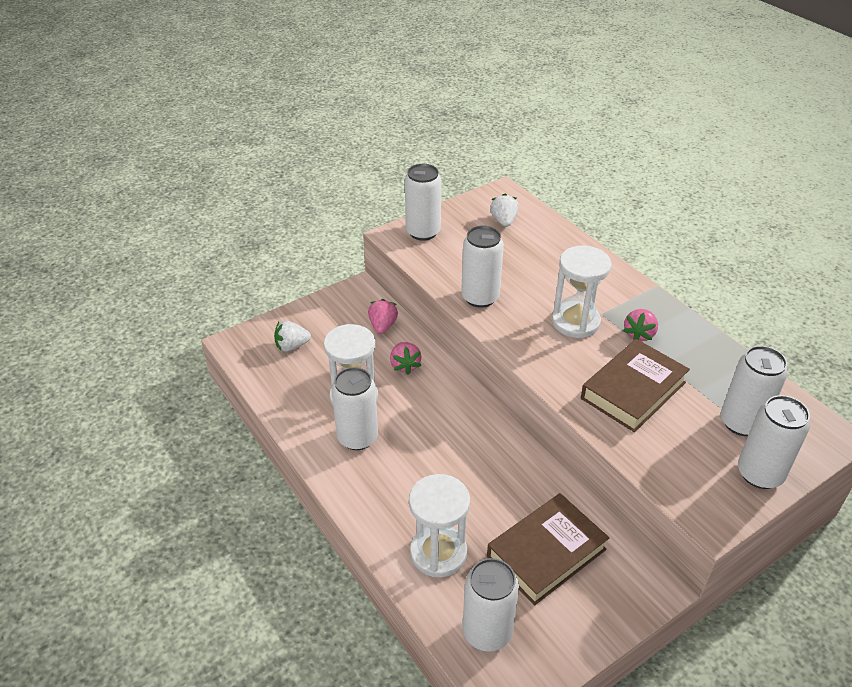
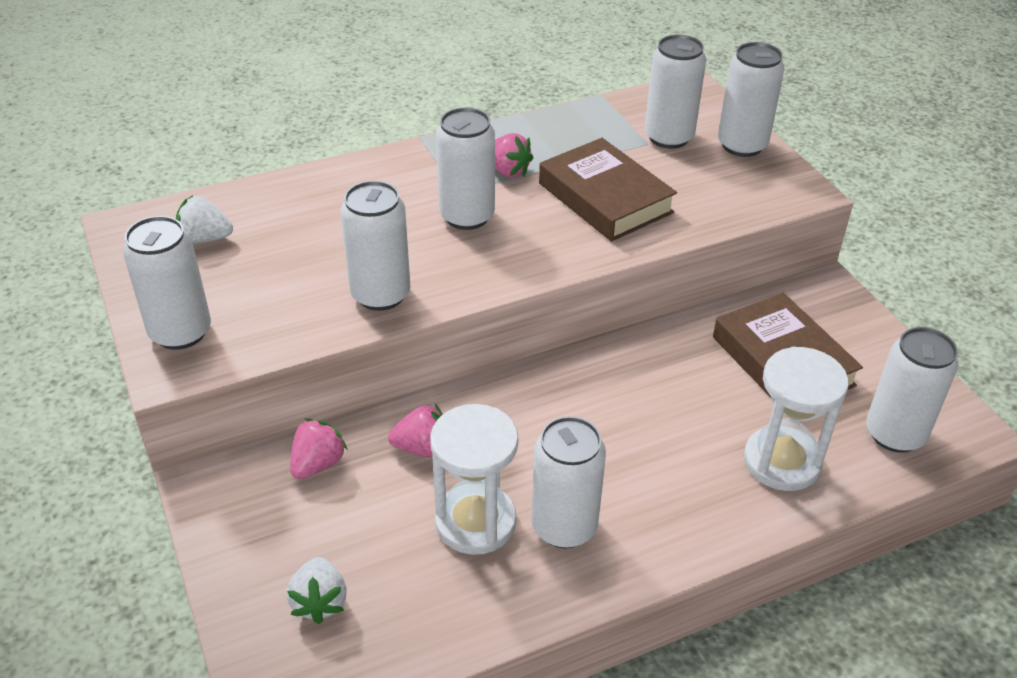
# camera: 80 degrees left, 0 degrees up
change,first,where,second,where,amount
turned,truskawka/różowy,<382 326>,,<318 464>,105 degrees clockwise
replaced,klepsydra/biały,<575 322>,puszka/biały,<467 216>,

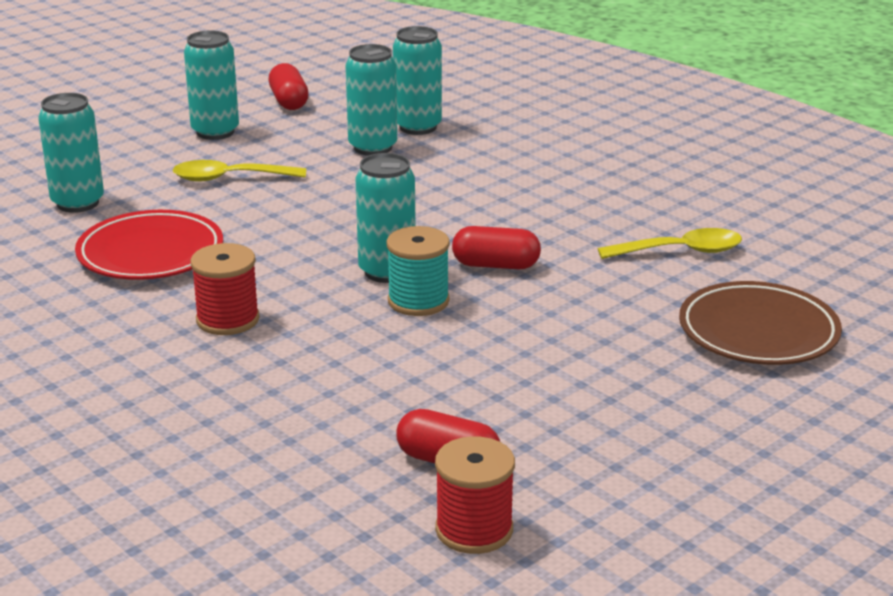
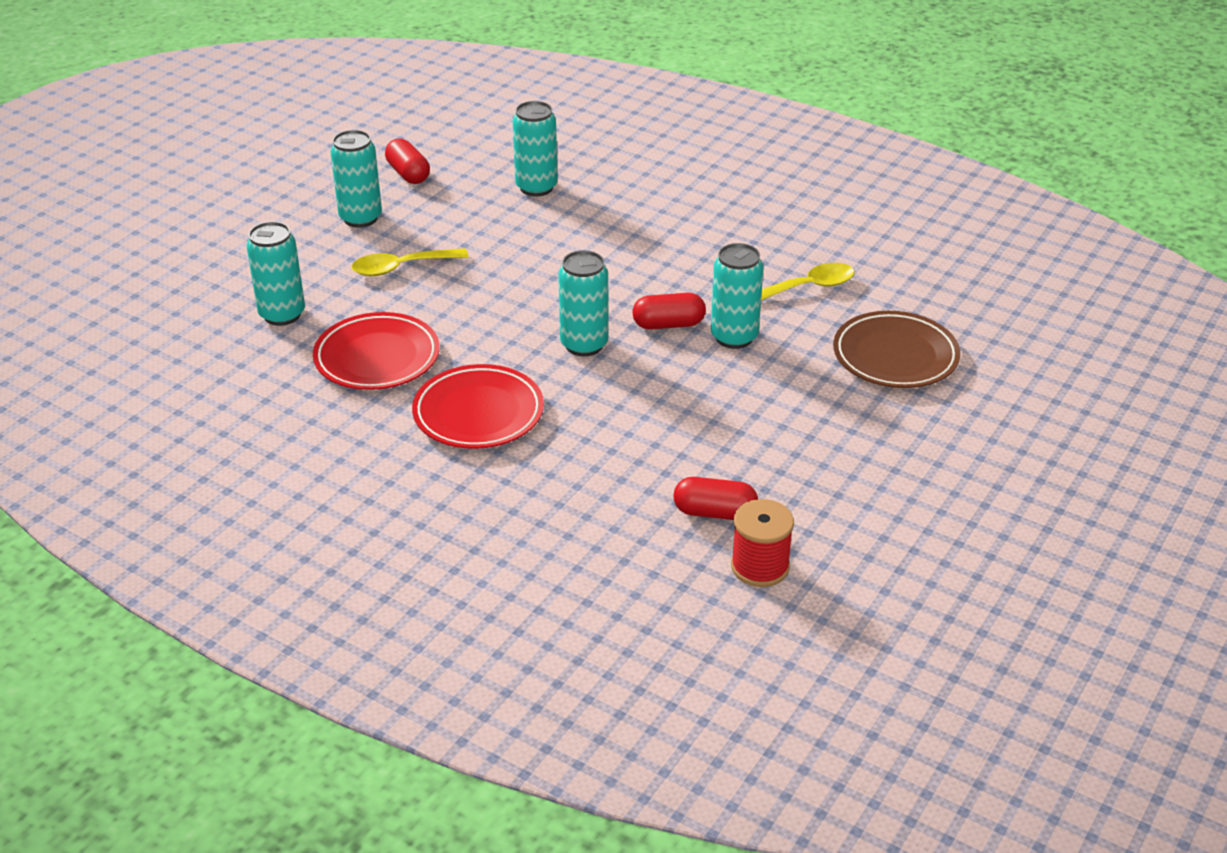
# camera: 15 degrees left, 10 degrees up
change,first,where,second,where,amount
replaced,szpulka/czerwony,<228 319>,talerz/czerwony,<478 413>,
moved,puszka/turkusowy,<373 147>,,<734 337>,
removed,szpulka/turkusowy,<418 301>,,,

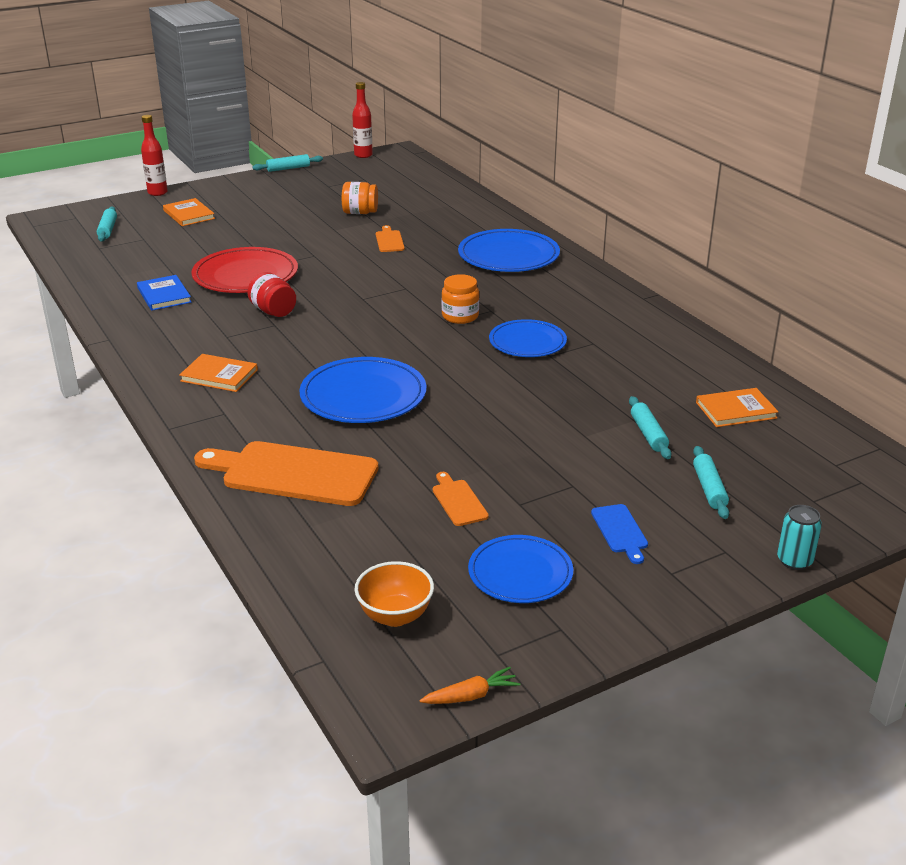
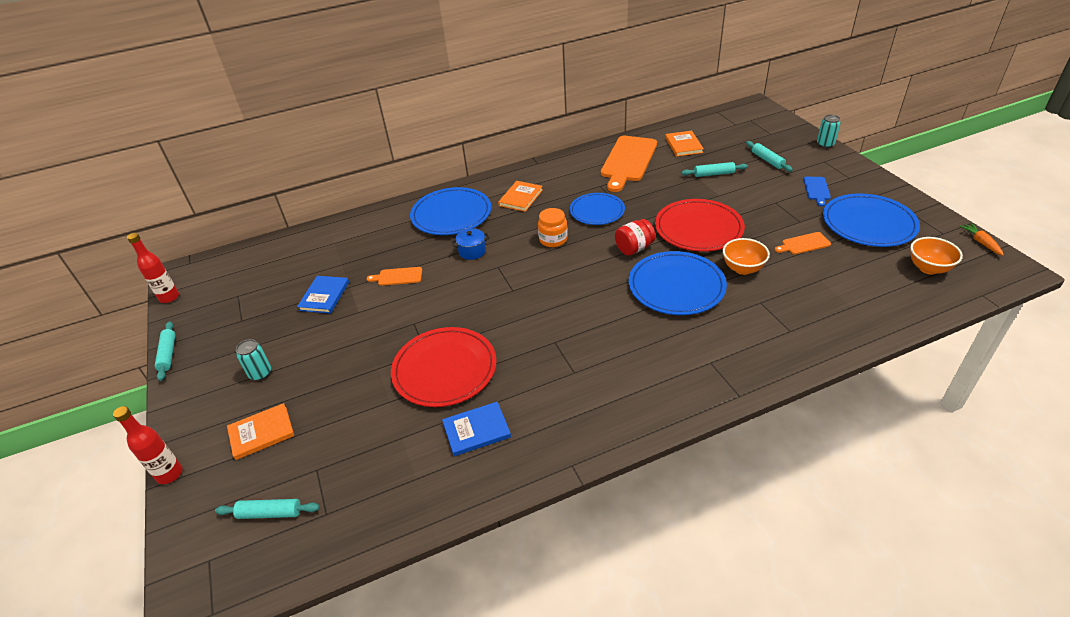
# camera: 80 degrees left, 10 degrees up
change,first,where,second,where,amount
added,,,puszka/turkusowy,<260 373>,
replaced,słoik/pomarańczowy,<360 212>,książka/niebieski,<324 296>,
added,,,garnek/niebieski,<472 251>,
moved,książka/pomarańczowy,<219 375>,,<521 198>,
moved,deska do krojenia/pomarańczowy,<293 473>,,<628 161>,
moved,słoik/czerwony,<273 311>,,<634 248>,
added,,,talerz/czerwony,<698 228>,
added,,,miska/pomarańczowy,<742 269>,
turned,wałek do ciasta/turkusowy,<709 489>,,<767 160>,60 degrees clockwise
turned,deska do krojenia/niebieski,<620 531>,,<816 190>,105 degrees clockwise
resized,talerz/niebieski,<520 573>,,<868 223>,x1.51

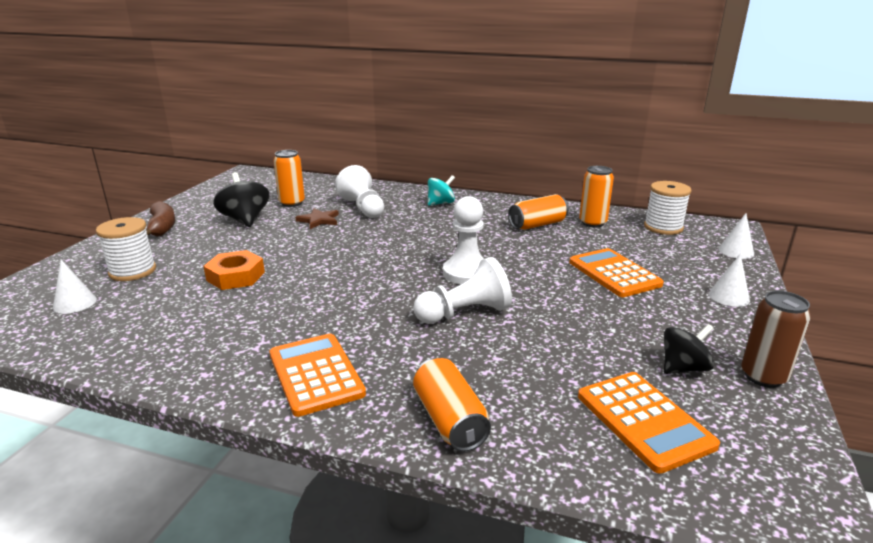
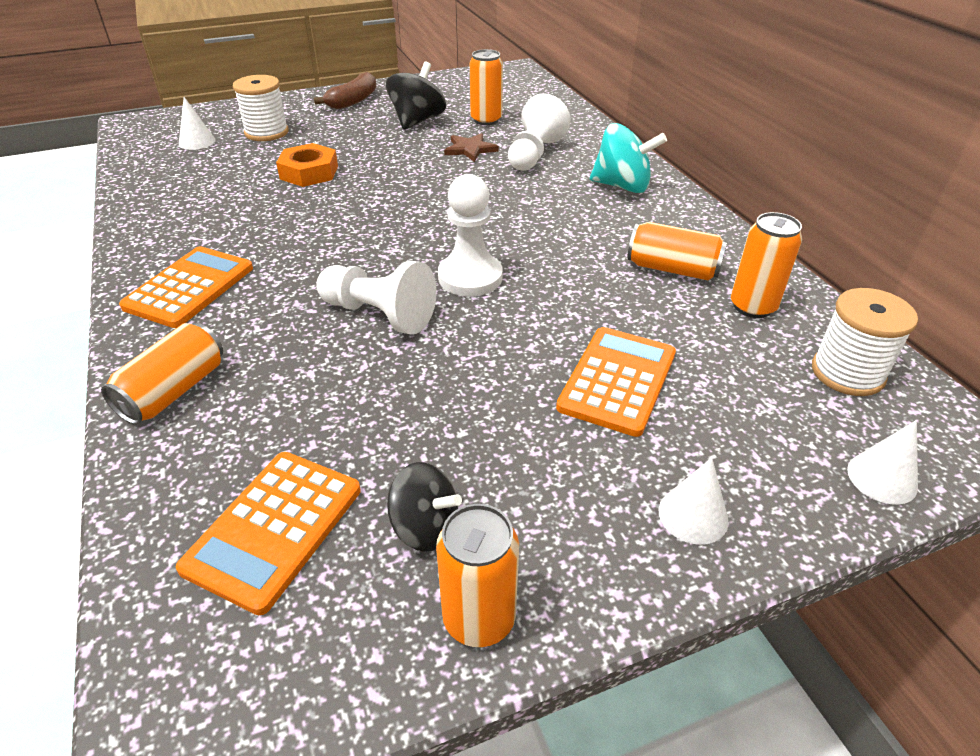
# camera: 50 degrees right, 15 degrees up
change,first,where,second,where,amount
recoloured,puszka/brązowy,<763 376>,puszka/pomarańczowy,<479 618>,
resized,bączek/turkusowy,<440 203>,,<622 186>,x1.50

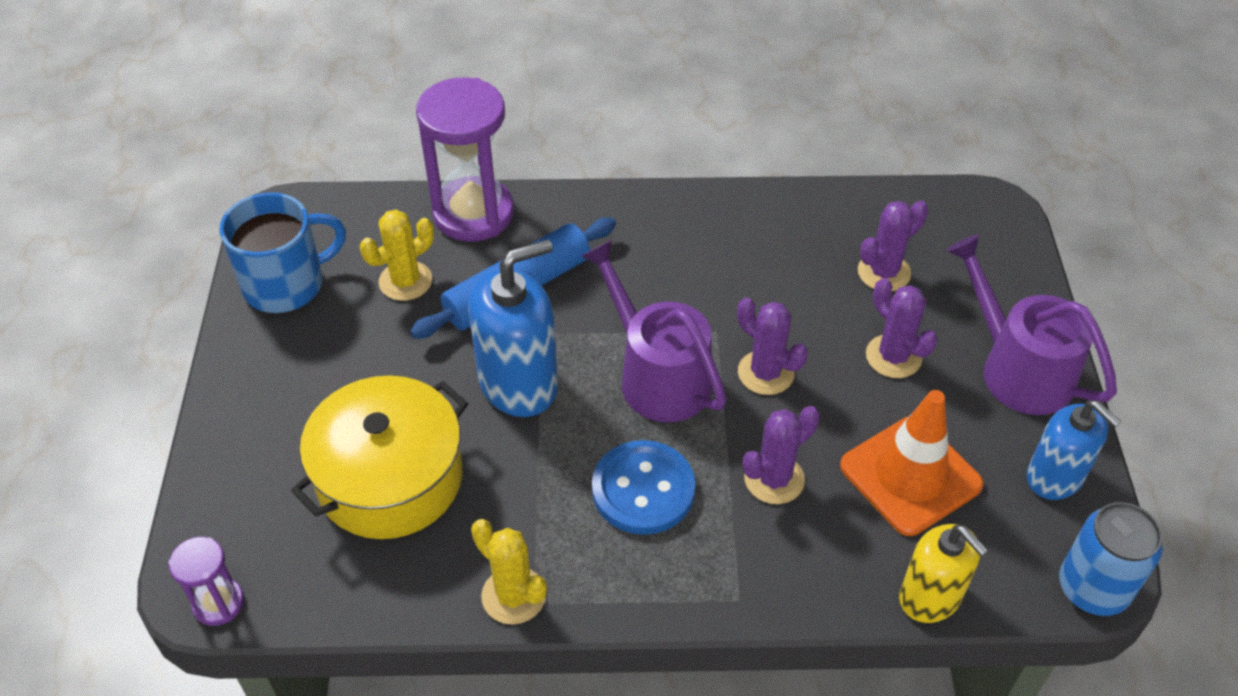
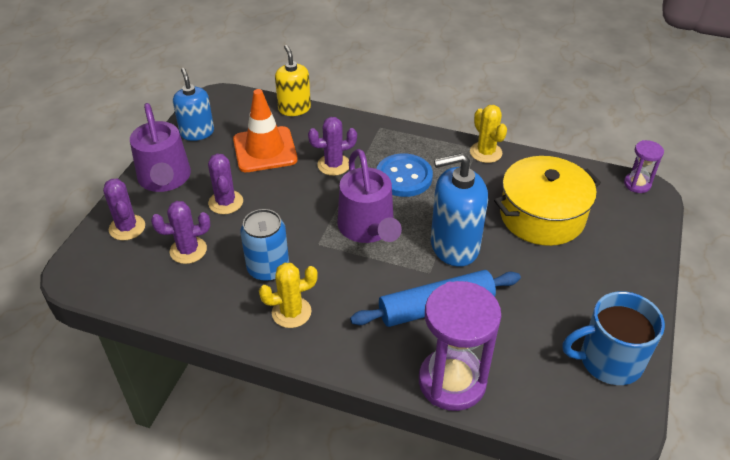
# camera: 160 degrees left, 5 degrees down
change,first,where,second,where,amount
moved,kaktus/fioletowy,<765 373>,,<127 228>,
moved,puszka/niebieski,<1093 588>,,<268 268>,
moved,kaktus/żółty,<405 281>,,<291 312>,

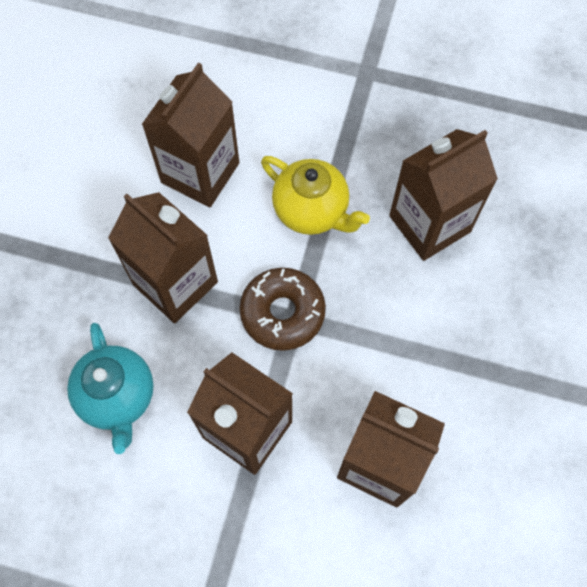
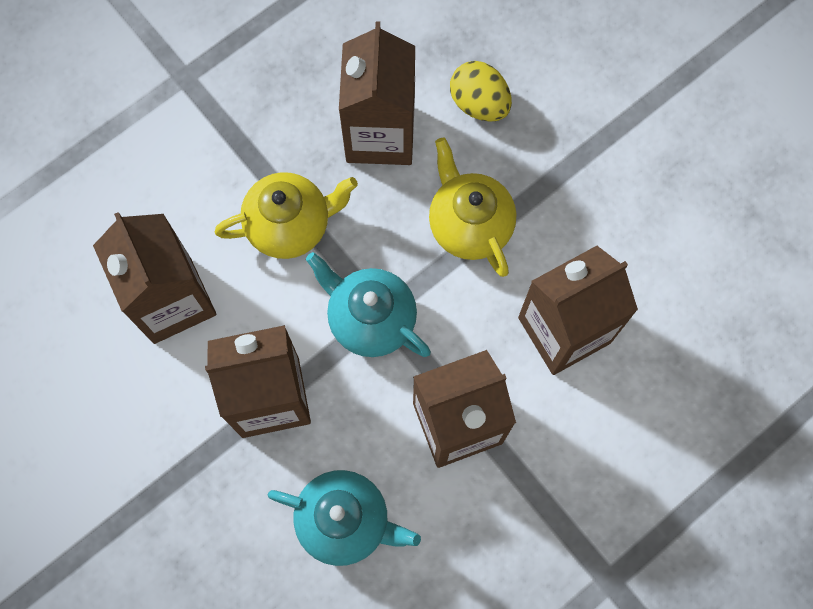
# camera: 55 degrees left, 5 degrees up
change,first,where,second,where,amount
replaced,donut/brązowy,<282 313>,imbryk/turkusowy,<371 319>,
added,,,imbryk/żółty,<469 225>,
added,,,jajko/żółty,<479 103>,

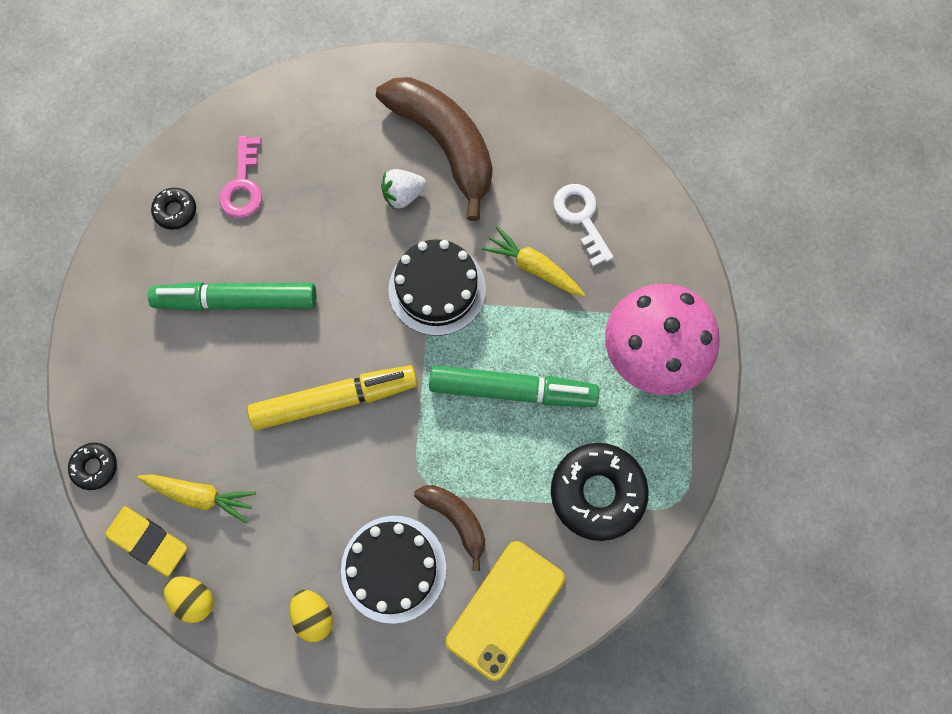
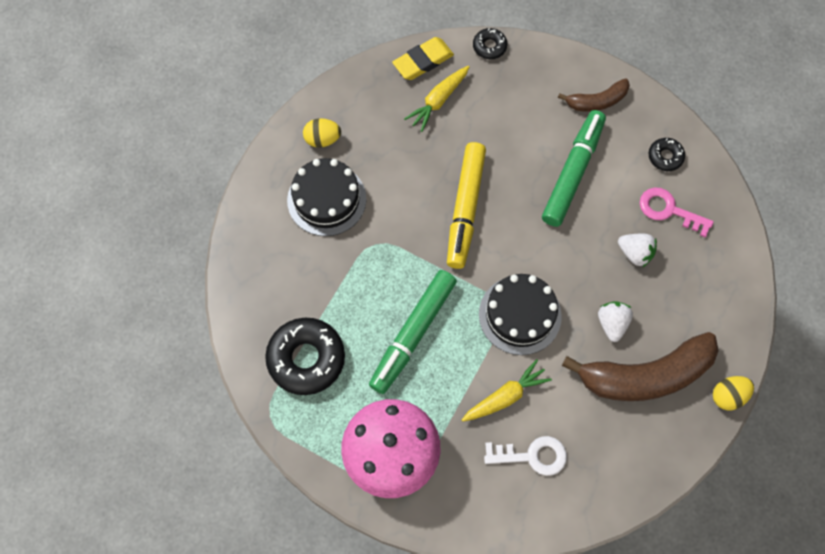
# camera: 115 degrees right, 5 degrees down
change,first,where,second,where,amount
moved,banan/brązowy,<456 519>,,<597 101>,
added,,,truskawka/biały,<635 253>,
moved,jajko/żółty,<194 599>,,<728 396>,
removed,telefon/żółty,<505 609>,,,

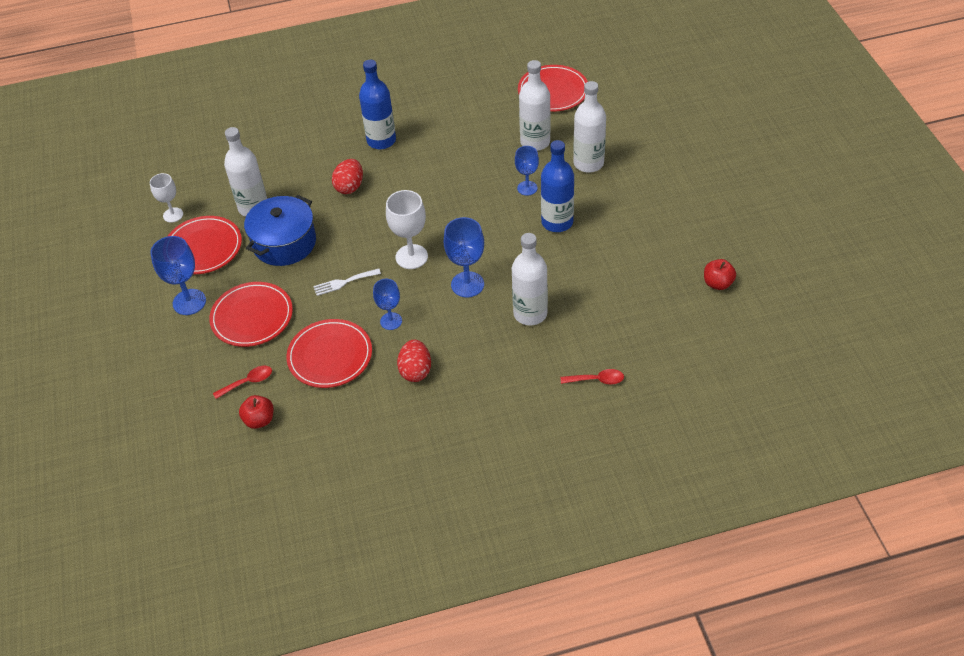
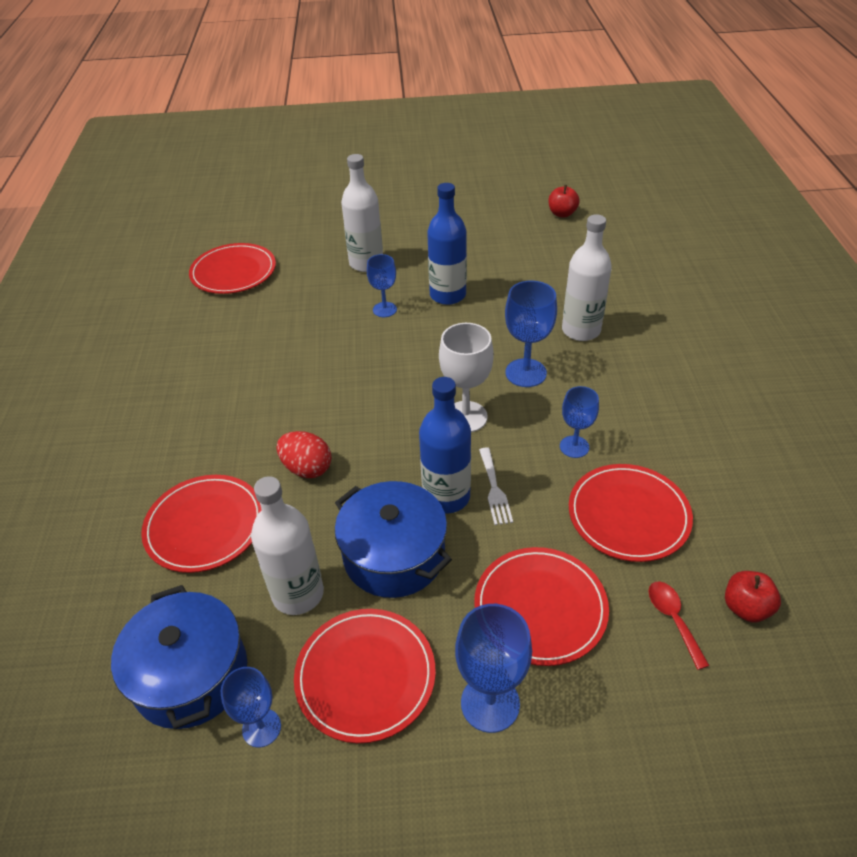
# camera: 80 degrees left, 5 degrees down
change,first,where,second,where,amount
added,,,garnek/niebieski,<191 674>,
added,,,talerz/czerwony,<205 526>,
recoloured,kielich/biały,<173 215>,kielich/niebieski,<261 728>,
moved,butelka/niebieski,<381 141>,,<446 496>,
removed,jajko/czerwony,<415 371>,,,
removed,butelka/biały,<535 142>,,,
removed,łyżka/czerwony,<597 380>,,,

